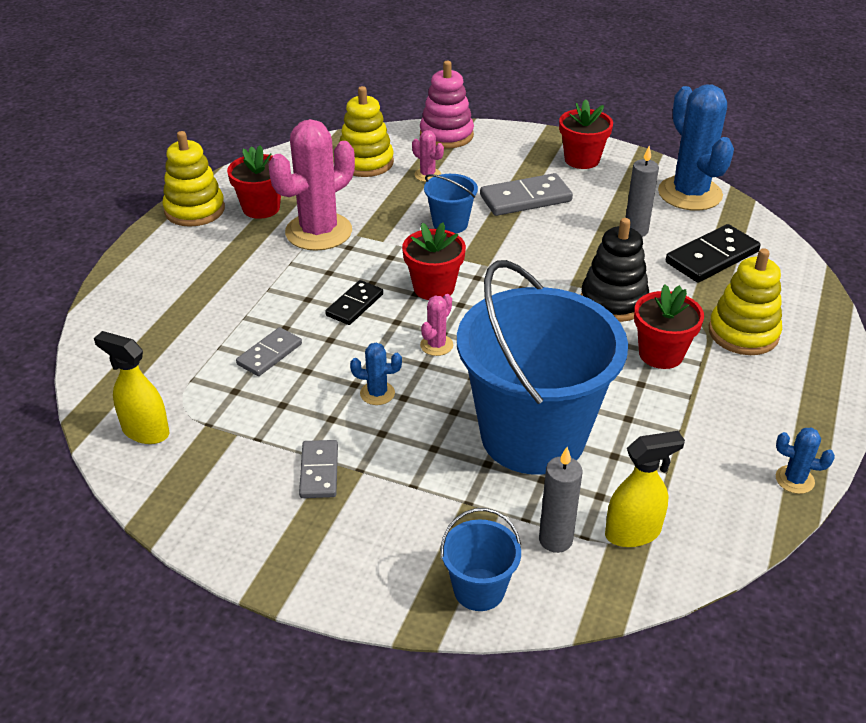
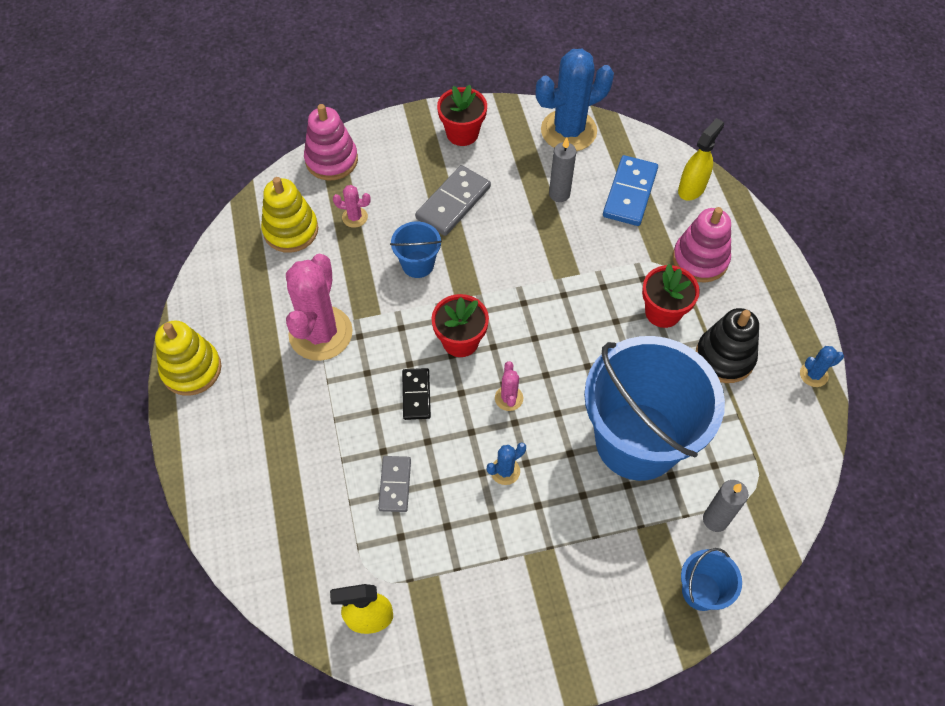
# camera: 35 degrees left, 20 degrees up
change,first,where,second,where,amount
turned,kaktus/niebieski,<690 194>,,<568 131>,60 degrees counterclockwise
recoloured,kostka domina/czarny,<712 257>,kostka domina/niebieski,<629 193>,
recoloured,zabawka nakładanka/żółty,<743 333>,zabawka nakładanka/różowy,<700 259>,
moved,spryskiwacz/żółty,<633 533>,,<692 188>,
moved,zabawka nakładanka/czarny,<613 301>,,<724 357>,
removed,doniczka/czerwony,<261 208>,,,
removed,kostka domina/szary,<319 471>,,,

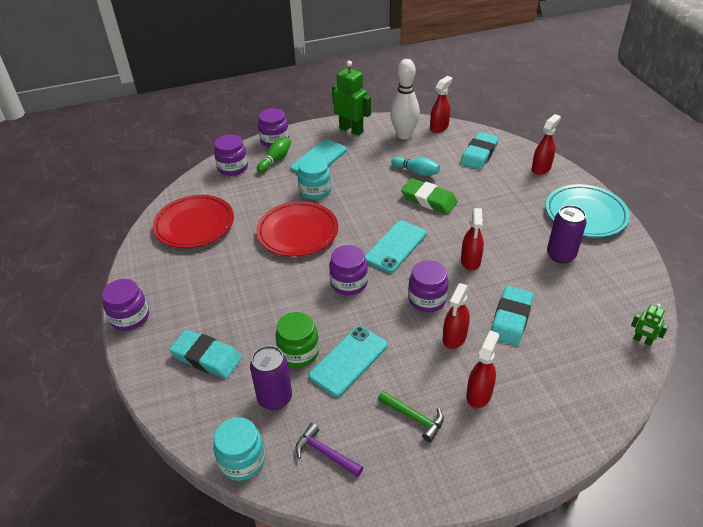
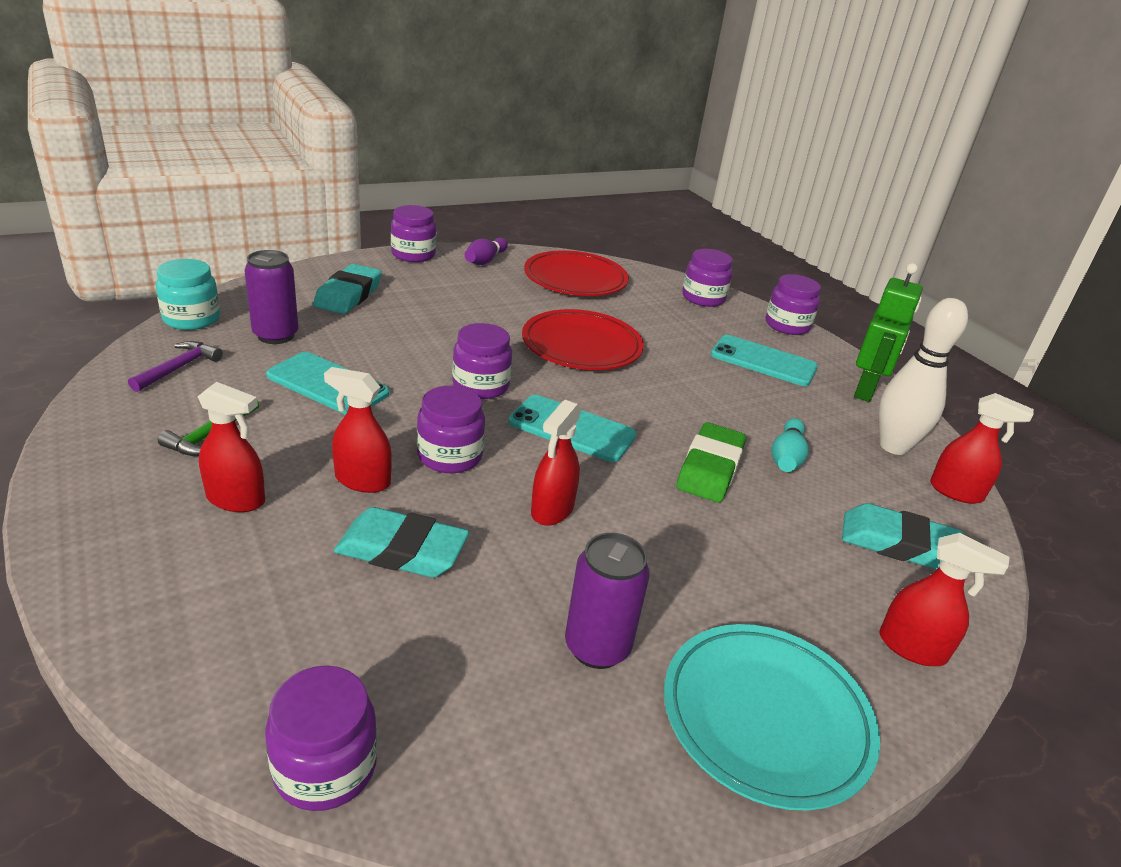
# camera: 75 degrees right, 10 degrees down
change,first,where,second,where,amount
replaced,robot/zielony,<642 340>,słoik/fioletowy,<325 767>,
added,,,kręgiel/fioletowy,<485 260>,
turned,spryskiwacz/czerwony,<470 261>,,<552 510>,60 degrees counterclockwise
removed,kręgiel/zielony,<275 160>,,,
removed,słoik/zielony,<298 352>,,,
removed,słoik/turkusowy,<315 191>,,,

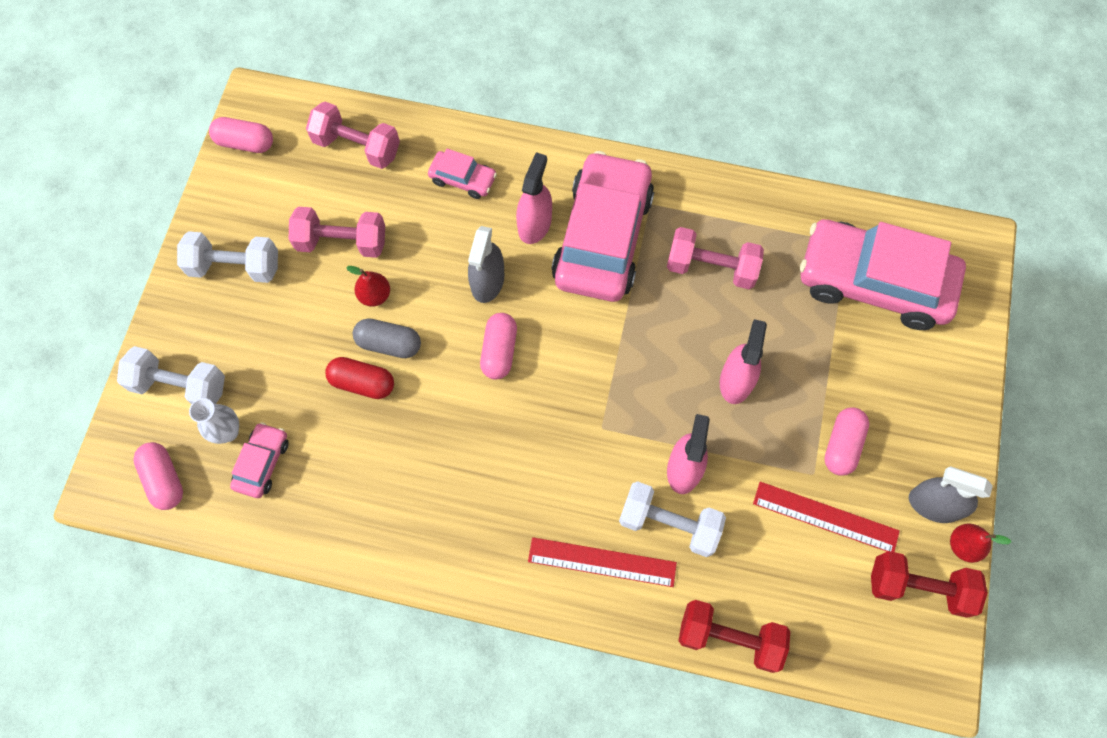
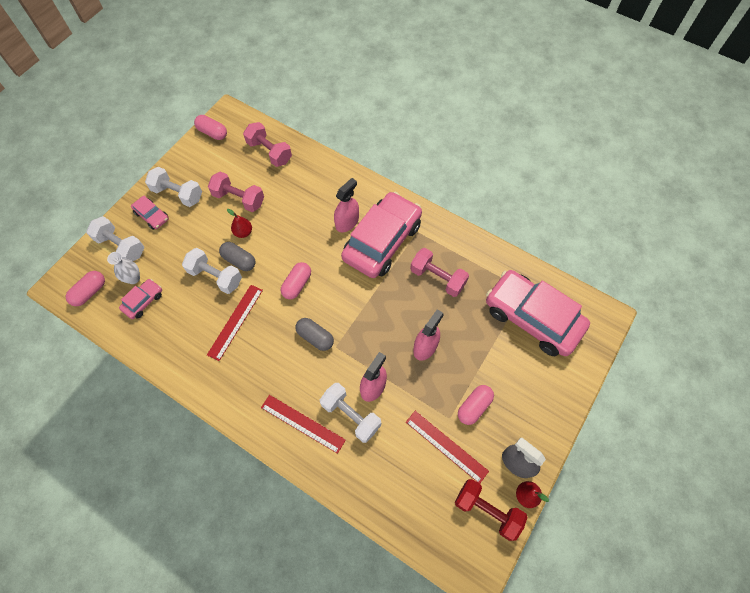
# camera: 20 degrees right, 5 degrees down
change,first,where,second,where,amount
turned,kapsułka/różowy,<164 479>,,<90 292>,45 degrees clockwise
moved,samochód/różowy,<463 179>,,<152 216>,
replaced,kapsułka/czerwony,<362 382>,hantel/biały,<215 276>,
added,,,linijka/czerwony,<235 321>,
added,,,kapsułka/szary,<315 337>,
removed,spryskiwacz/szary,<487 281>,,,
removed,hantel/czerwony,<729 637>,,,

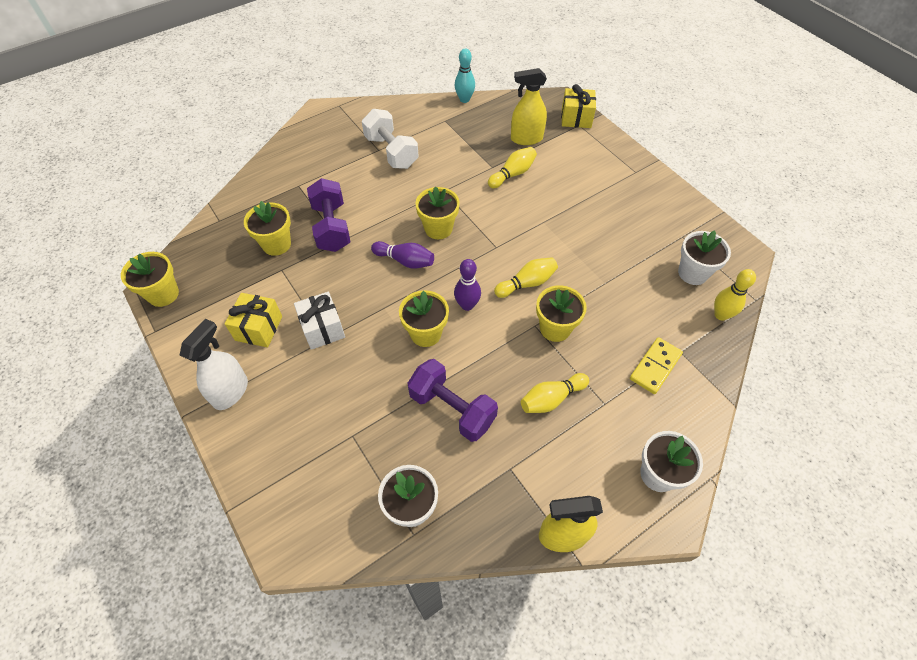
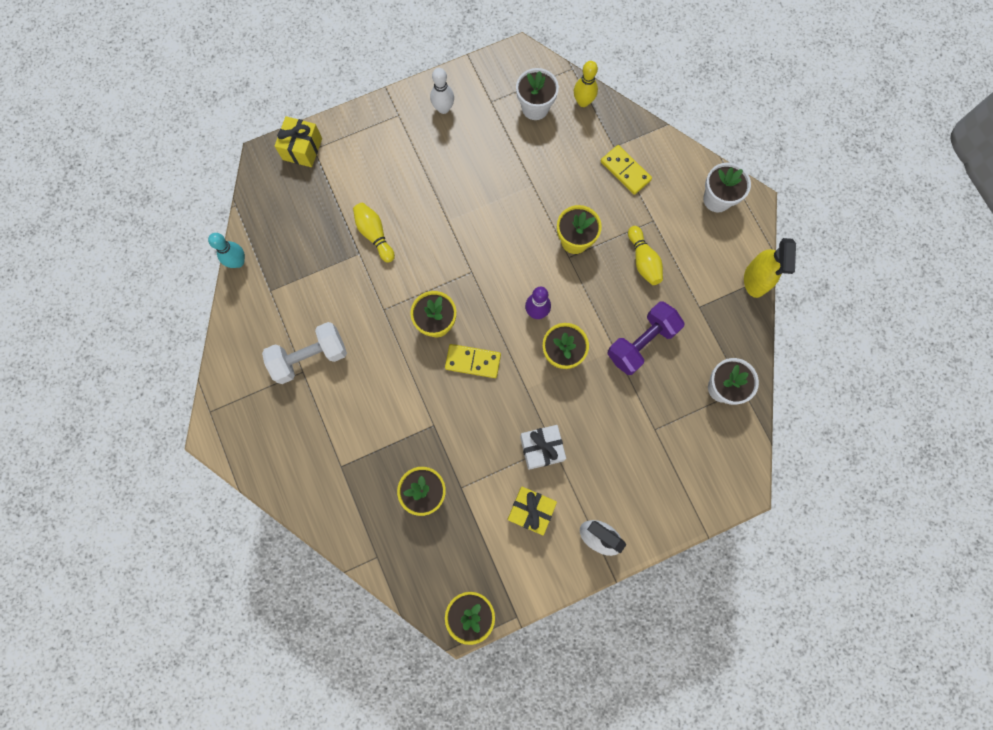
# camera: 80 degrees left, 20 degrees up
change,first,where,second,where,amount
added,,,kręgiel/biały,<443 108>,
replaced,kręgiel/fioletowy,<405 261>,kostka domina/żółty,<473 361>,
removed,hantel/fioletowy,<332 227>,,,
removed,kręgiel/żółty,<527 283>,,,
removed,spryskiwacz/żółty,<526 139>,,,

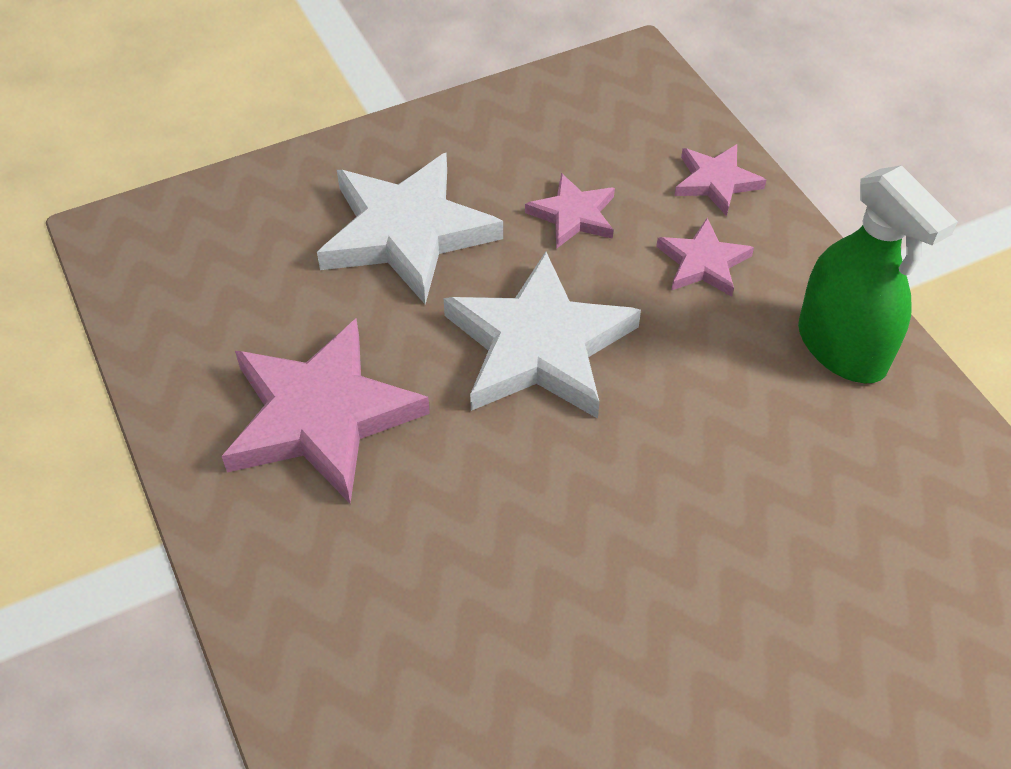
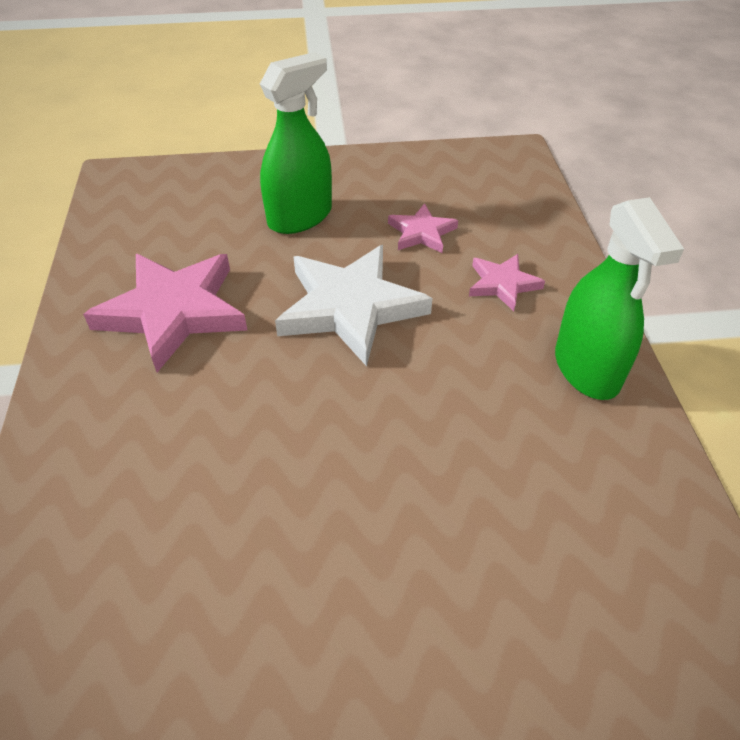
# camera: 20 degrees right, 5 degrees down
change,first,where,second,where,amount
replaced,gwiazda/biały,<407 232>,spryskiwacz/zielony,<300 217>,
removed,gwiazda/różowy,<716 182>,,,

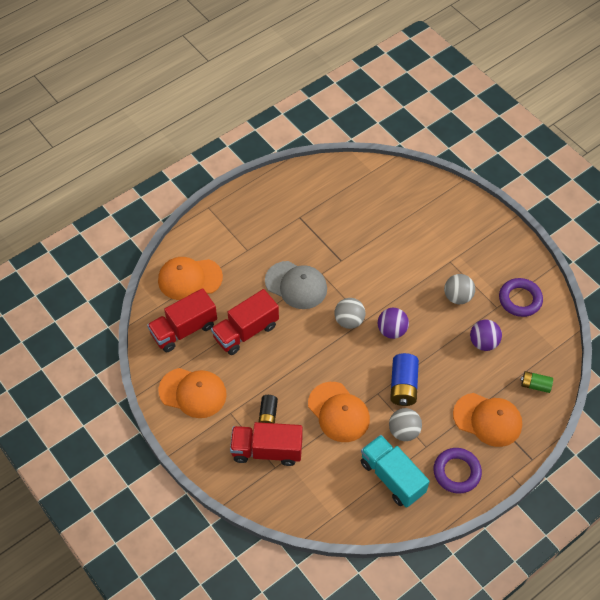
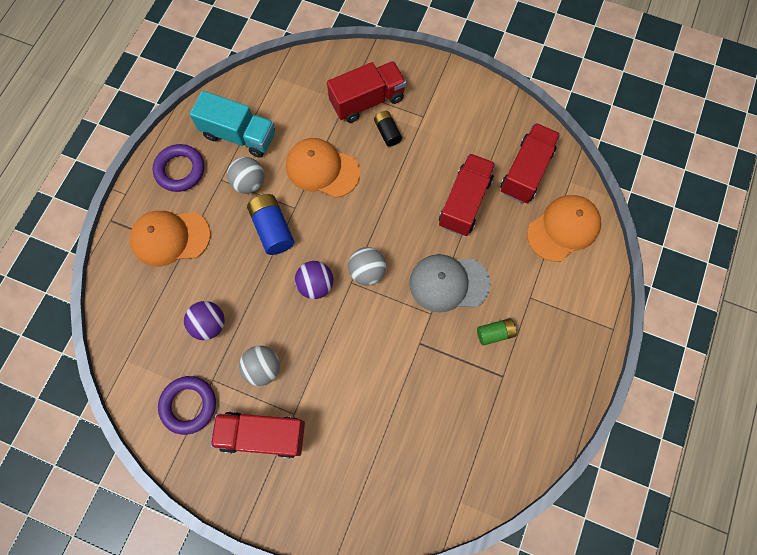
# camera: 150 degrees right, 15 degrees up
change,first,where,second,where,amount
added,,,ciężarówka/czerwony,<262 435>,
moved,bateria/zielony,<535 385>,,<495 333>,
removed,czapka/pomarańczowy,<193 393>,,,

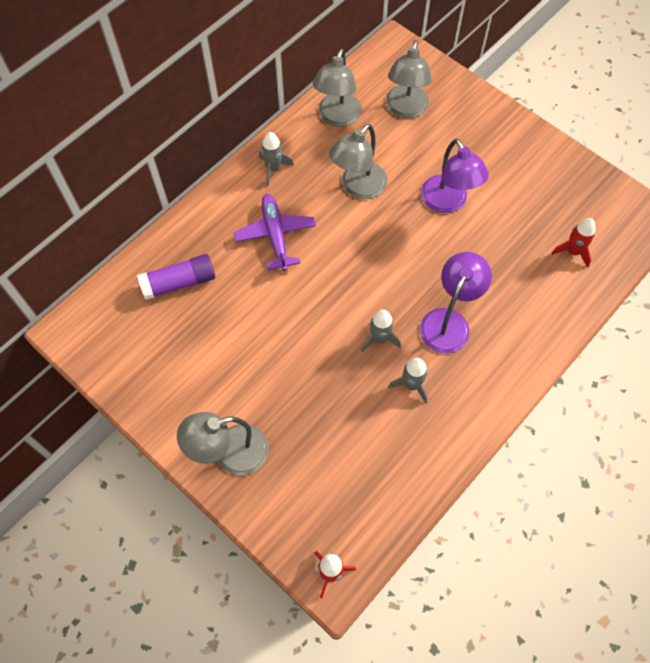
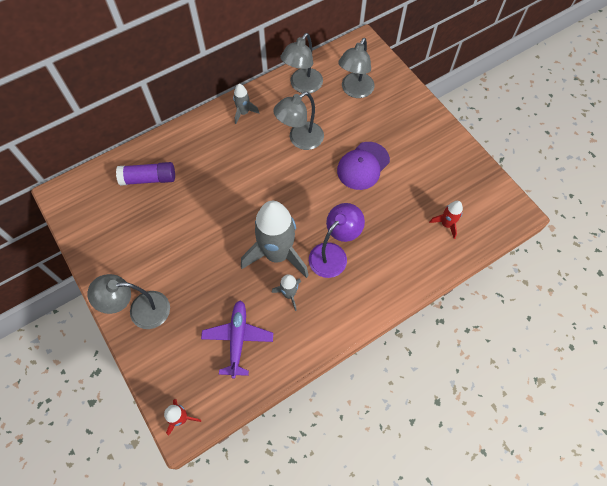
# camera: 15 degrees right, 0 degrees up
change,first,where,second,where,amount
moved,samolot/fioletowy,<275 235>,,<238 339>,
resized,rakieta/szary,<379 339>,,<277 254>,x2.19
replaced,lampka/fioletowy,<448 202>,czapka/fioletowy,<363 166>,

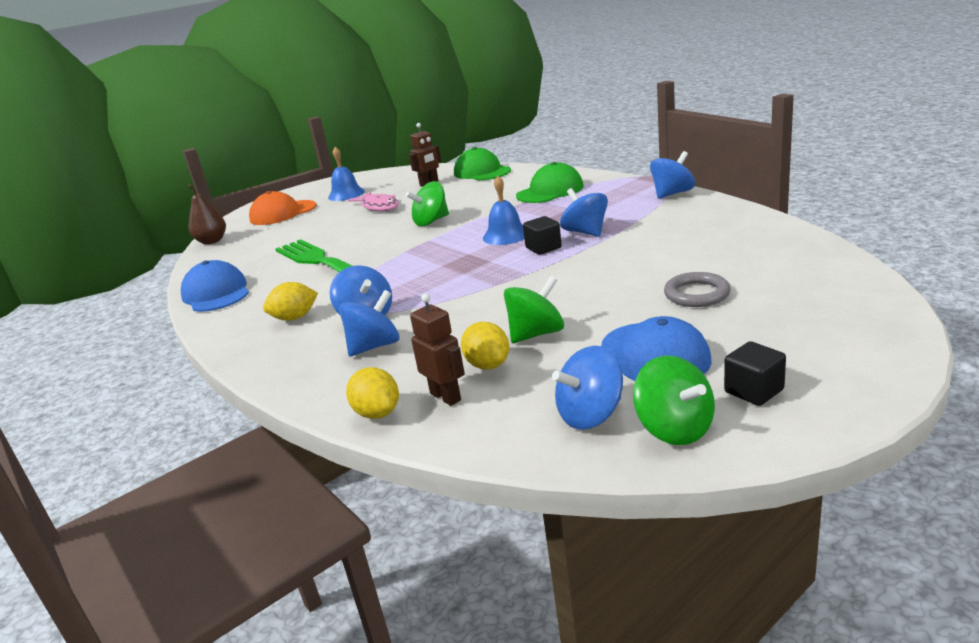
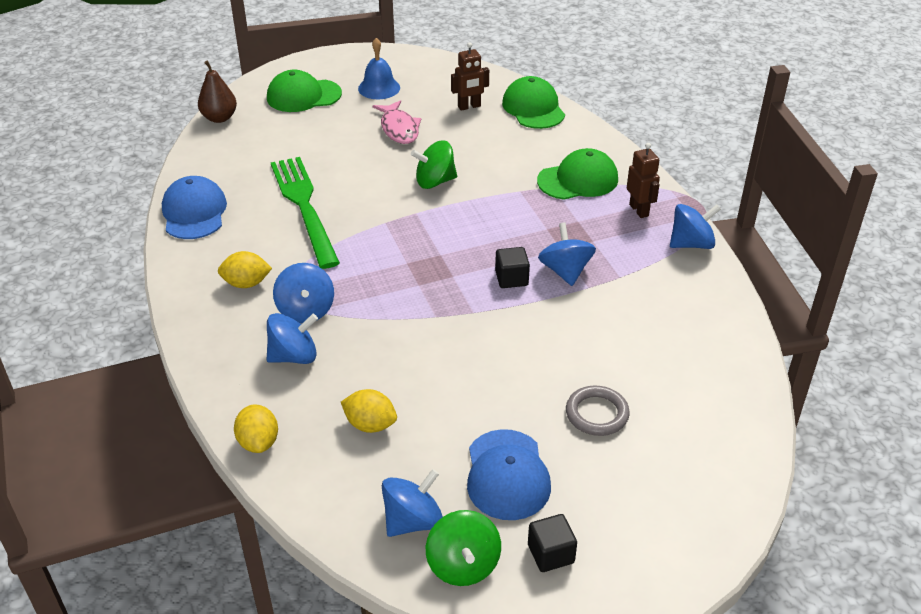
# camera: 15 degrees right, 15 degrees up
change,first,where,second,where,amount
recoloured,czapka/pomarańczowy,<283 213>,czapka/zielony,<303 96>,
turned,cytryna/żółty,<488 365>,,<370 425>,60 degrees counterclockwise
turned,bączek/niebieski,<591 415>,,<413 521>,150 degrees clockwise
moved,robot/brązowy,<446 396>,,<639 210>,
removed,dzwonek/niebieski,<506 235>,,,
removed,bączek/zielony,<536 334>,,,

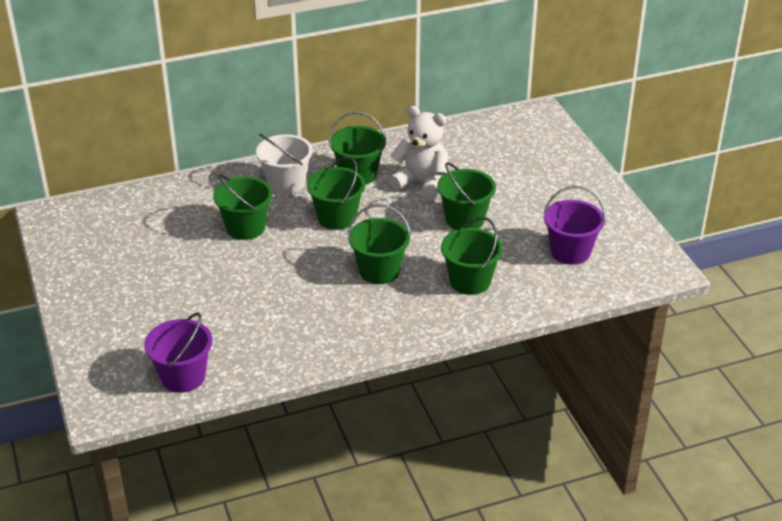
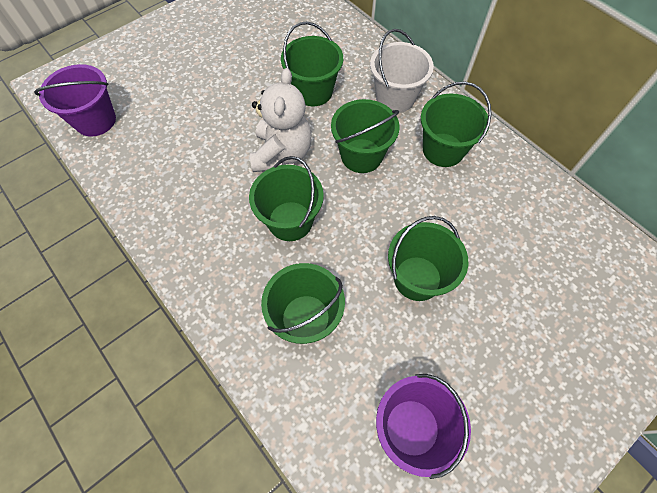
# camera: 70 degrees right, 25 degrees up
change,first,where,second,where,amount
moved,miś/biały,<421 183>,,<282 154>,

